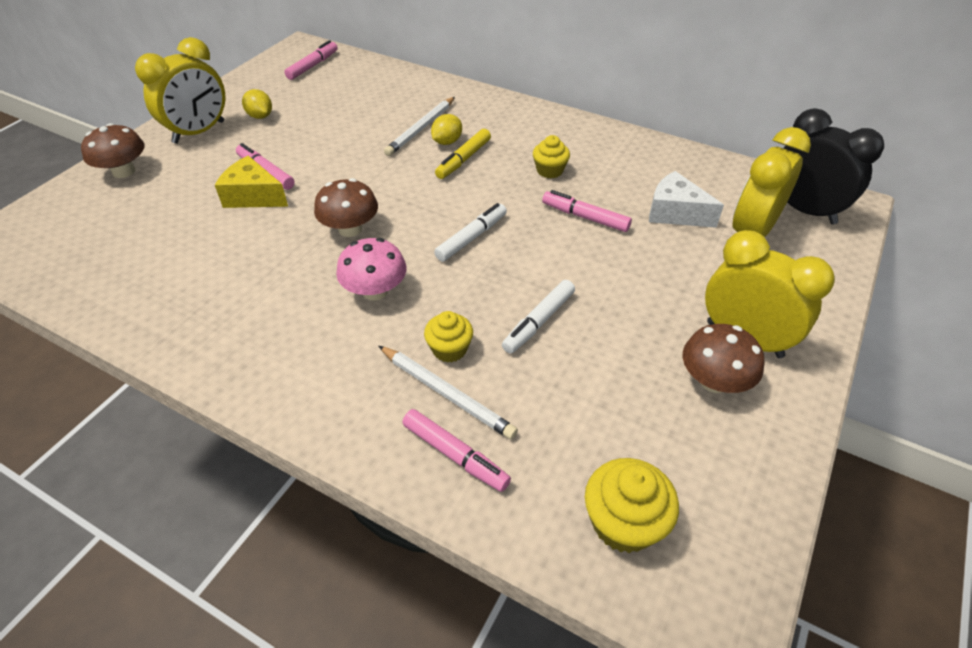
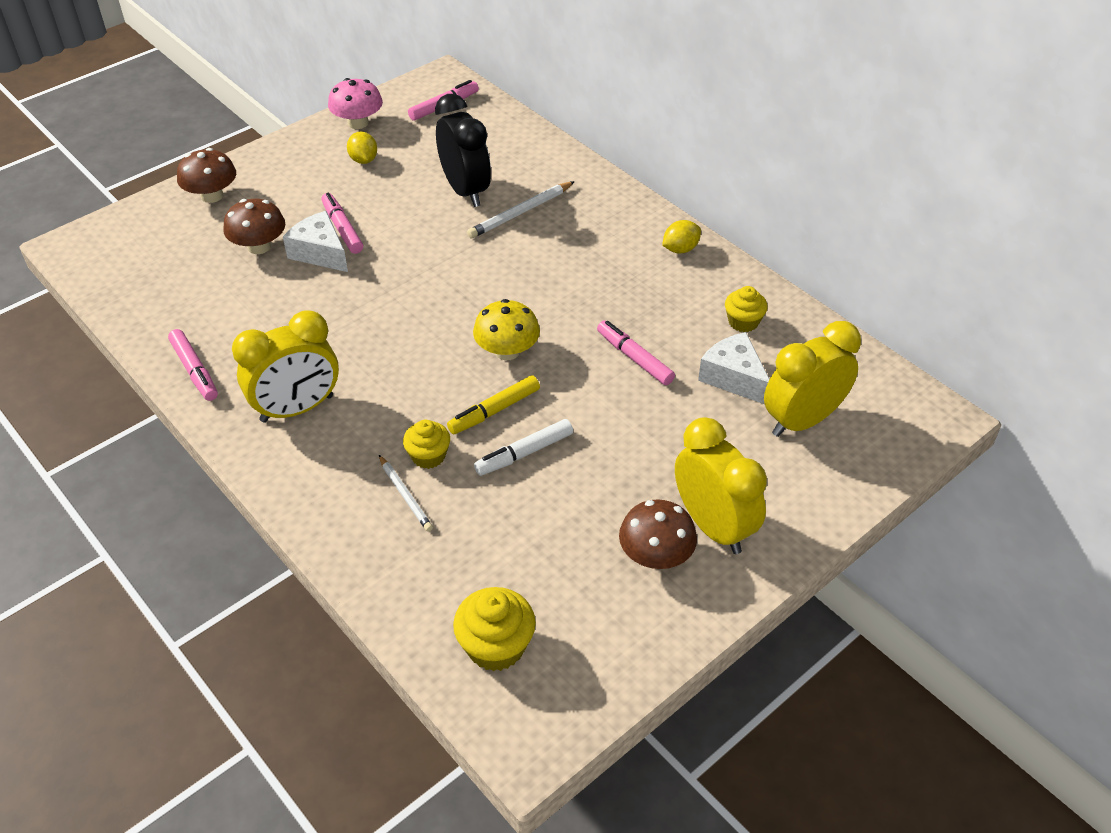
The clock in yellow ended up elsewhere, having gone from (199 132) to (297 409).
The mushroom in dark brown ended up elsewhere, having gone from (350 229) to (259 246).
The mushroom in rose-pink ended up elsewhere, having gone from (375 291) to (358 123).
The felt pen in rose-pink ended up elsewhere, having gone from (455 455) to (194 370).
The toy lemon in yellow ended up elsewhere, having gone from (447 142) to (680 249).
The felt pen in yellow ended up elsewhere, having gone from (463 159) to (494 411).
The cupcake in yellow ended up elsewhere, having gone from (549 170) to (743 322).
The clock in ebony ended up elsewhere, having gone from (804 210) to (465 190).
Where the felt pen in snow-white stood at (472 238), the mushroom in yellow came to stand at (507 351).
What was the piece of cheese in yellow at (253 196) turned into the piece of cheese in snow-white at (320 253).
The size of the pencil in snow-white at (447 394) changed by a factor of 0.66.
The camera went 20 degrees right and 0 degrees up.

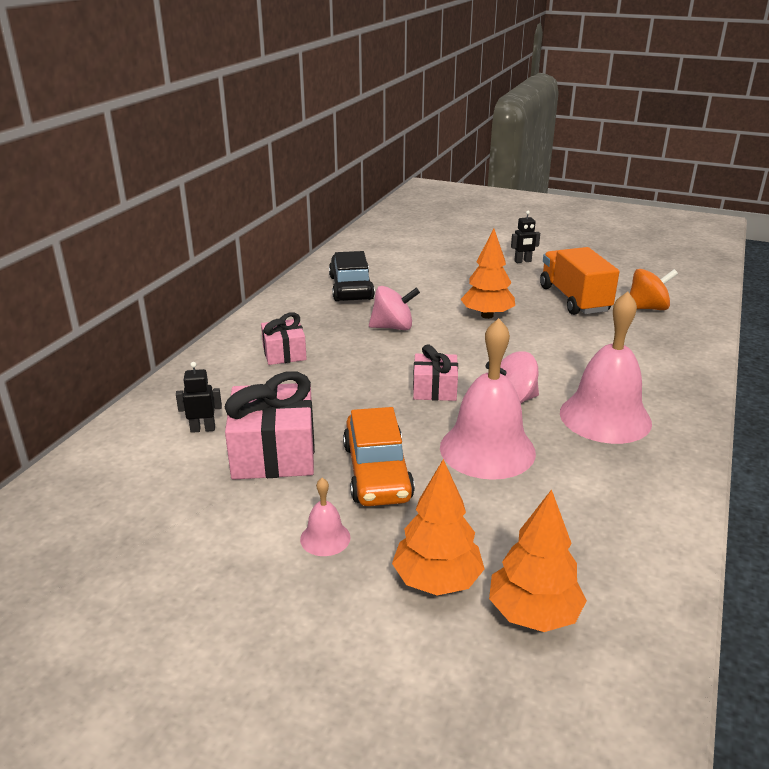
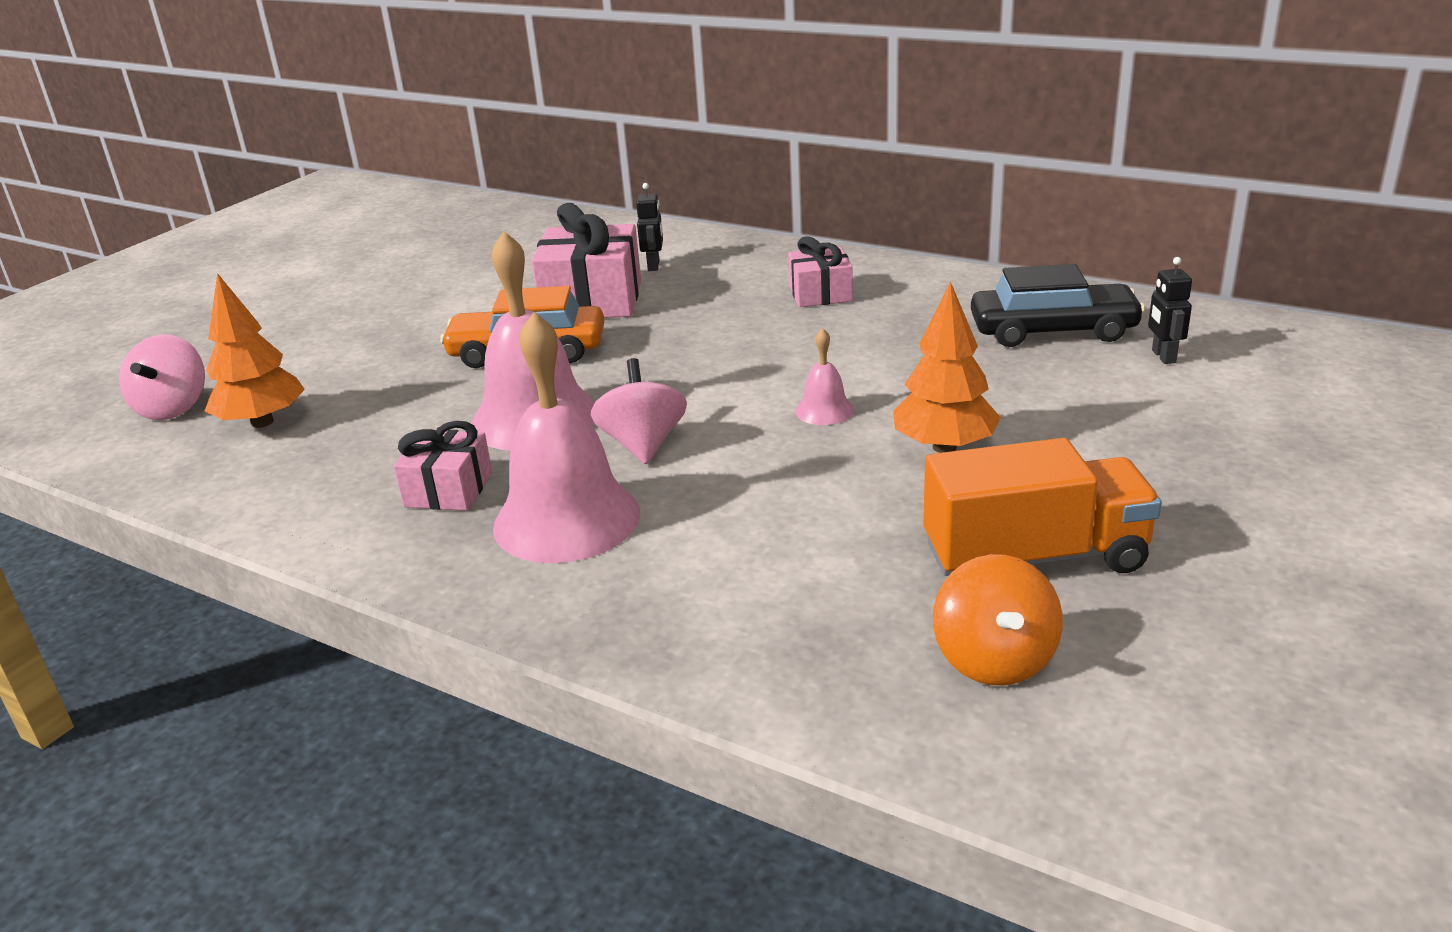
The second view lost the toy tree in bright orange at (437 580).
The school bell in rose-pink ended up elsewhere, having gone from (325 538) to (824 410).
The whirligig in rose-pink ended up elsewhere, having gone from (393 327) to (173 408).
The gift in rose-pink ended up elsewhere, having gone from (434 389) to (449 490).
The robot in ebony ended up elsewhere, having gone from (523 261) to (1163 356).
The camera went 100 degrees right and 0 degrees up.

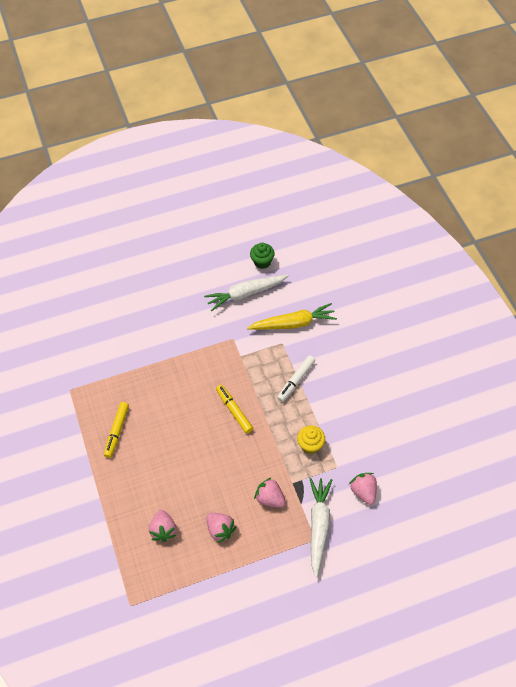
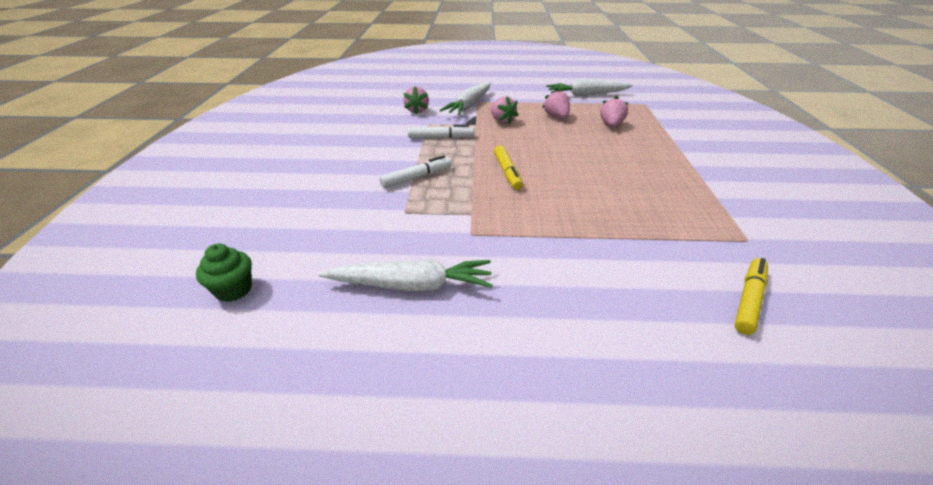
The second view lost the toy carrot in yellow at (293 323).
The second view gained the toy carrot in snow-white at (587 94).
The felt pen in yellow ended up elsewhere, having gone from (117 431) to (749 300).
The cupcake in leaf-green ended up elsewhere, having gone from (262 262) to (233 290).
Where the cupcake in yellow stood at (310 445), the felt pen in snow-white came to stand at (441 137).
The camera went 160 degrees left and 20 degrees down.

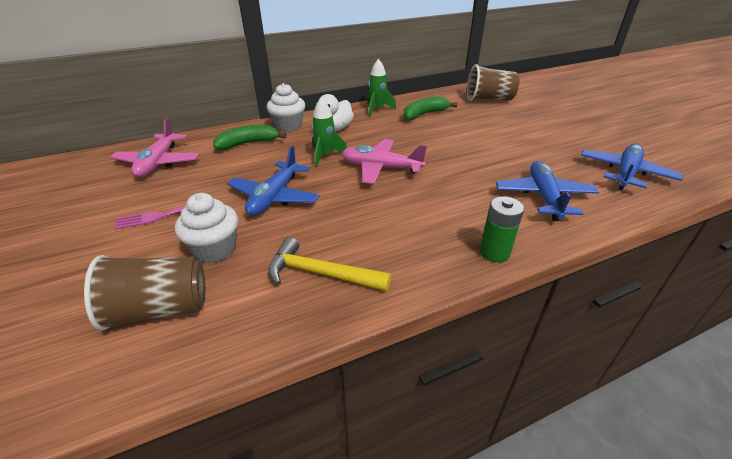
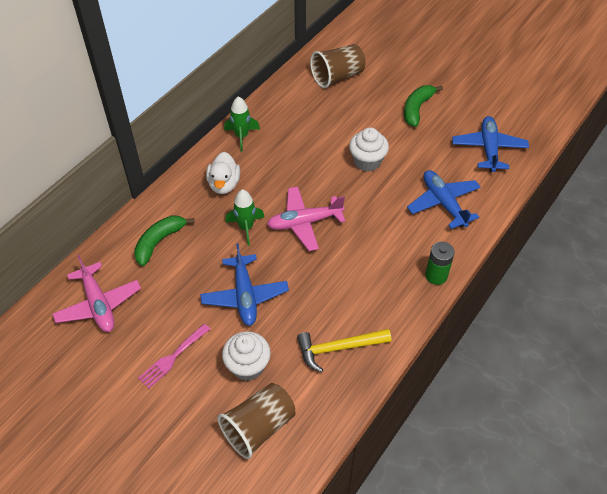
The cupcake in snow-white ended up elsewhere, having gone from (288 126) to (367 161).
The banana in leaf-green ended up elsewhere, having gone from (424 114) to (417 109).
The camera went 30 degrees left and 15 degrees up.

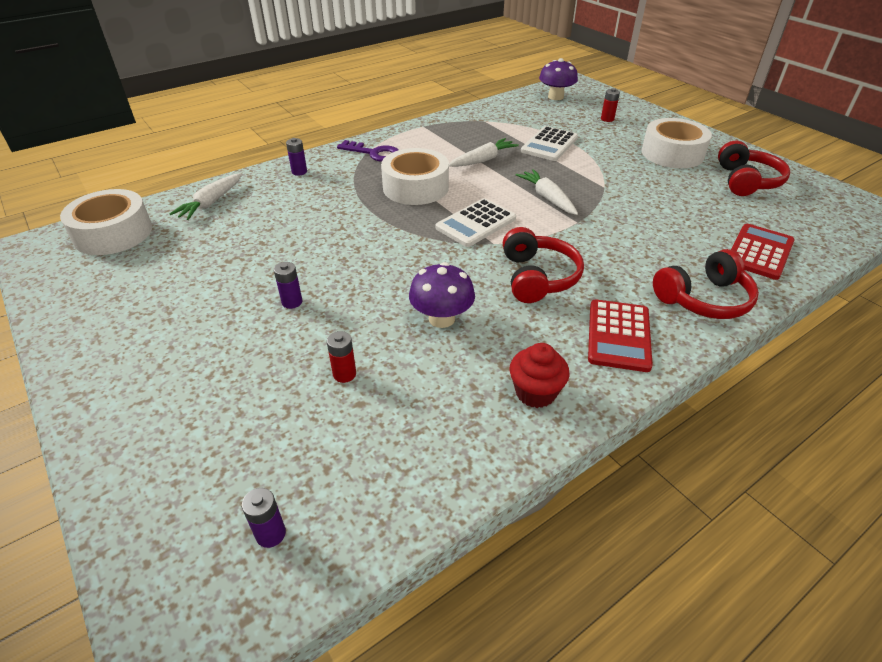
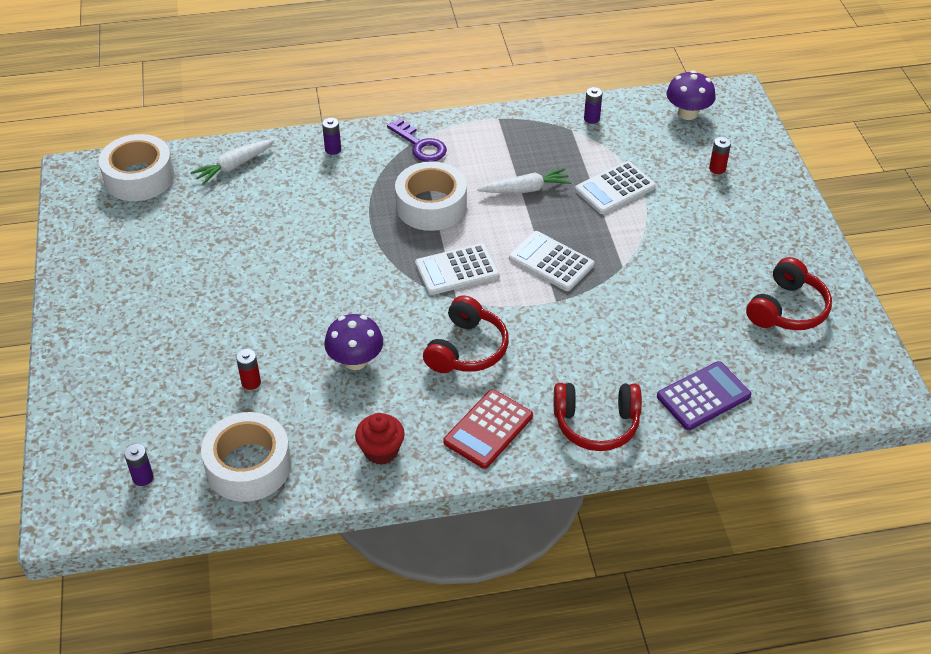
The AA battery in royal purple ended up elsewhere, having gone from (292 302) to (591 118).
The roll of tape in snow-white ended up elsewhere, having gone from (672 153) to (248 466).
Where the toy carrot in snow-white stood at (547 198), the pocket calculator in snow-white came to stand at (551 262).
What was the pocket calculator in red at (759 252) turned into the pocket calculator in royal purple at (703 396).
The camera went 25 degrees right and 5 degrees up.

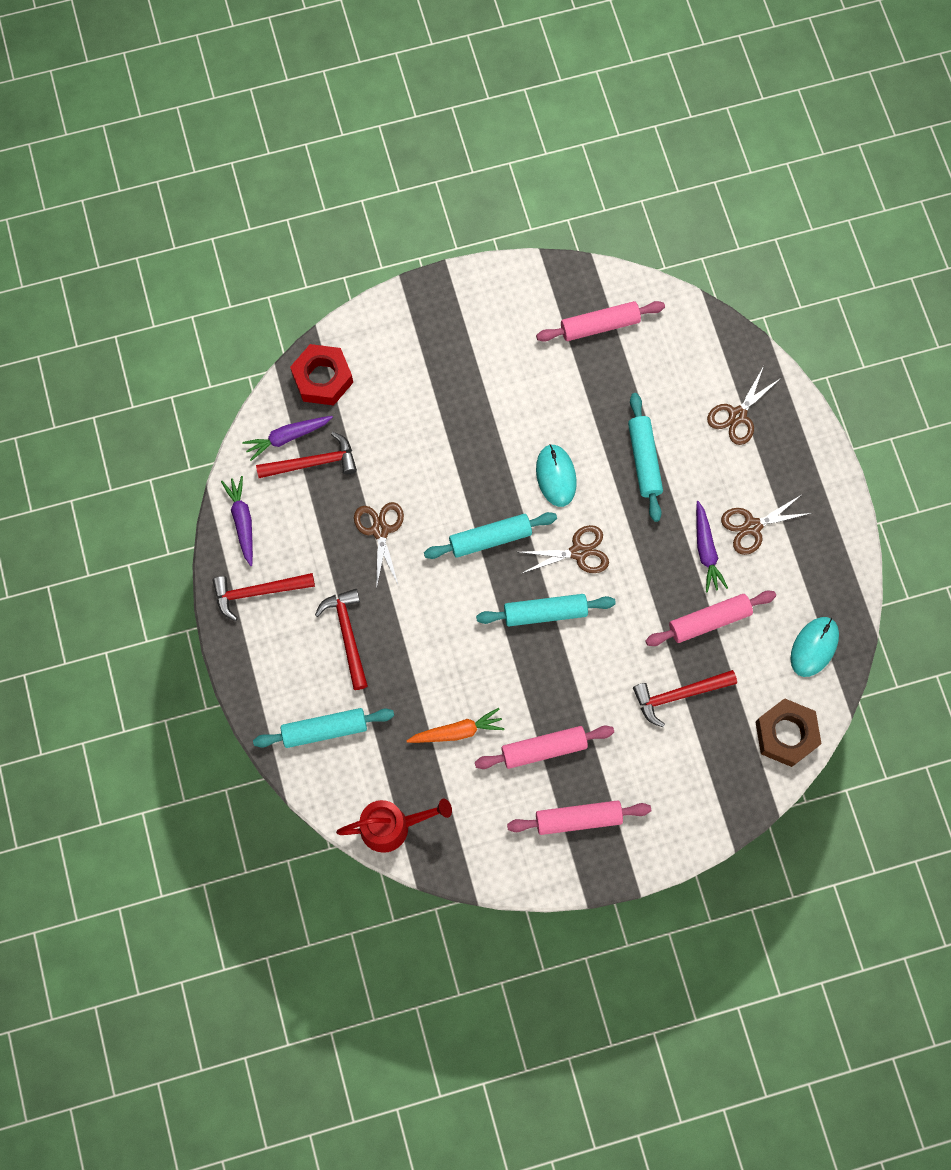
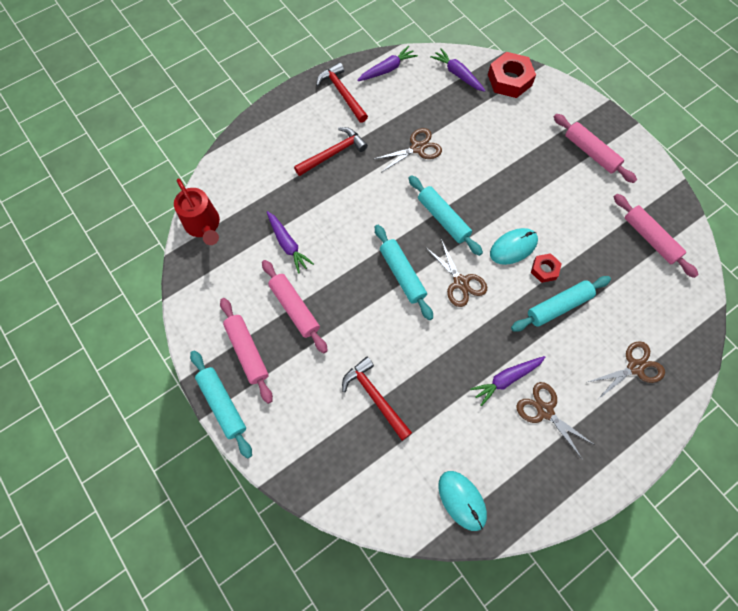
The second view lost the hammer in red at (313 463).
The second view lost the hex nut in dark brown at (786 734).
The second view gained the hex nut in red at (544 269).
The dough roller in aqua ended up elsewhere, having gone from (324 730) to (222 404).
The dough roller in rose-pink ended up elsewhere, having gone from (709 621) to (590 152).
What was the toy carrot in bright orange at (457 731) turned into the toy carrot in royal purple at (288 244).
The shears in dark brown at (737 415) ended up facing another way, 135 degrees clockwise from before.
The mouse in aqua at (814 647) ended up facing another way, 45 degrees clockwise from before.
The camera went 70 degrees right and 5 degrees down.

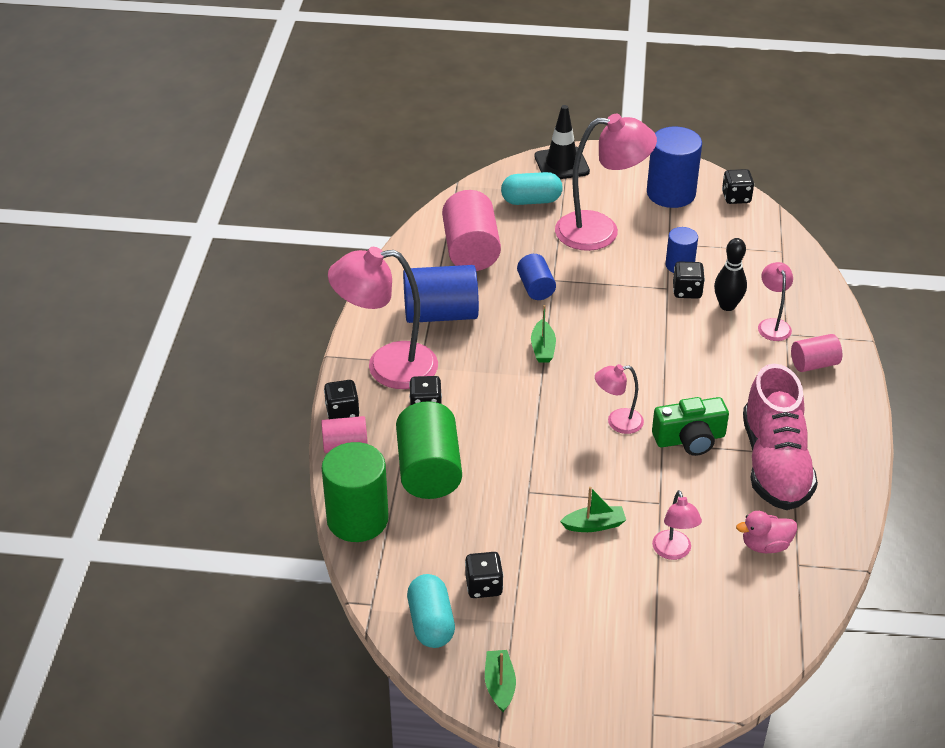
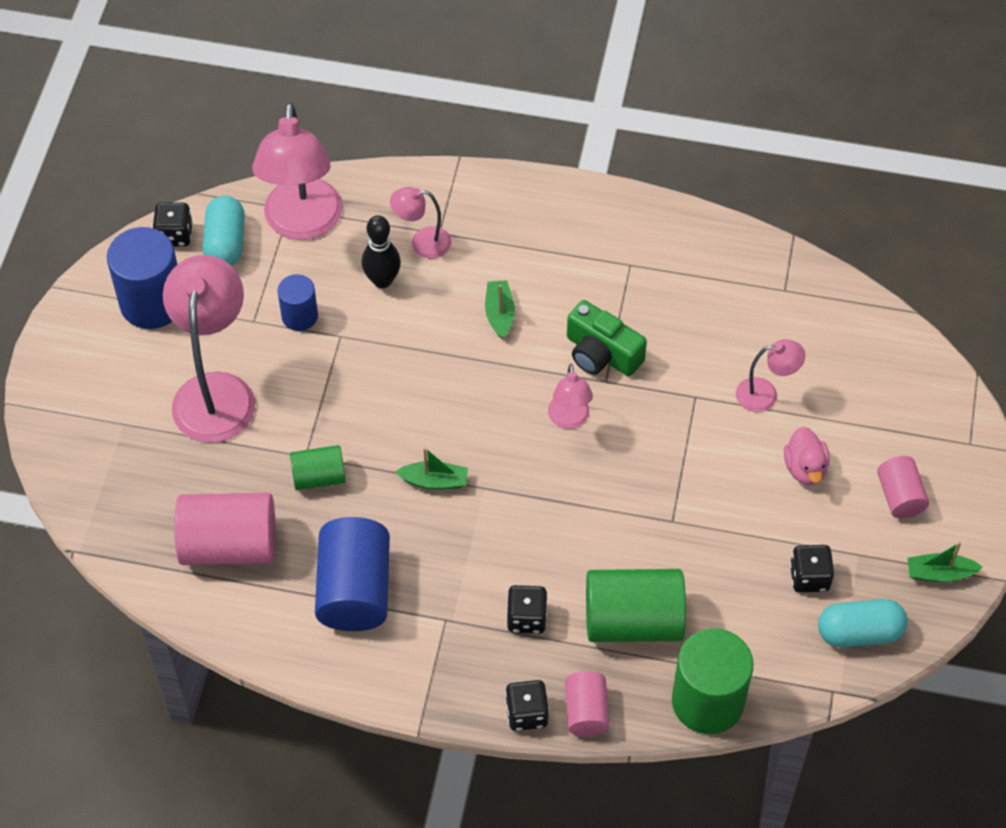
The second view lost the traffic cone in ebony at (561 164).
The second view lost the game die in ebony at (687 291).
The second view lost the lace-up shoe in rose-pink at (774 464).
The lamp in rose-pink ended up elsewhere, having gone from (387 367) to (302 224).
The pill in aqua ended up elsewhere, having gone from (531 200) to (225 243).
The toy boat in leaf-green ended up elsewhere, having gone from (594 525) to (499 314).
The rubber duck in rose-pink ended up elsewhere, having gone from (765 545) to (805 468).
The solid cylinder in rose-pink ended up elsewhere, having gone from (814 364) to (900 496).
What was the solid cylinder in royal blue at (536 288) turned into the solid cylinder in leaf-green at (319 477).
The photo camera in leaf-green at (690 439) ended up facing another way, 135 degrees clockwise from before.
The camera went 85 degrees left and 15 degrees up.

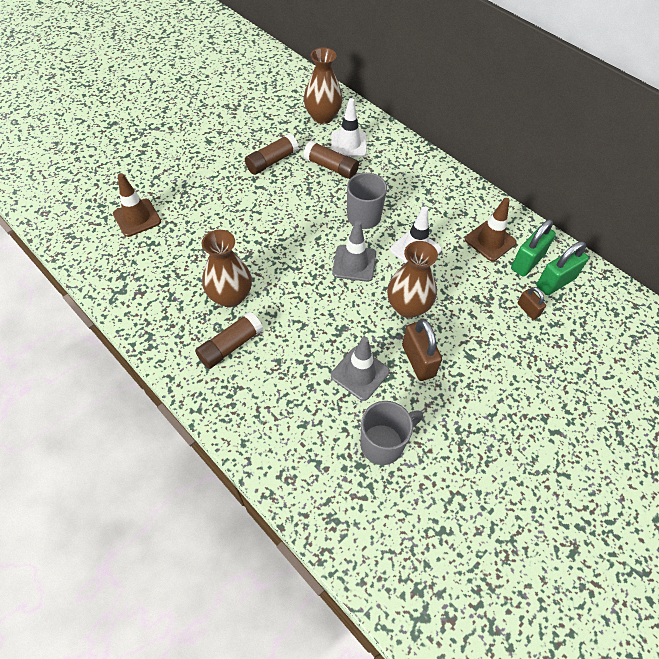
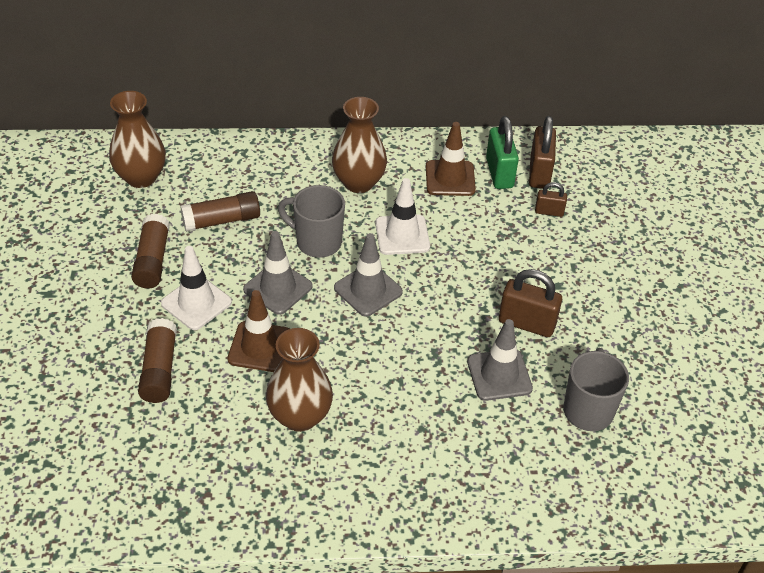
The second view gained the traffic cone in ash-grey at (278 288).
The traffic cone in dark brown ended up elsewhere, having gone from (137 218) to (260 347).
The glue in dark brown ended up elsewhere, having gone from (230 345) to (159 369).
The traffic cone in snow-white ended up elsewhere, having gone from (348 144) to (196 303).
The vase in dark brown ended up elsewhere, having gone from (408 307) to (358 182).
What was the padlock in leaf-green at (555 282) turned into the padlock in dark brown at (539 173).
The camera went 50 degrees left and 10 degrees down.

